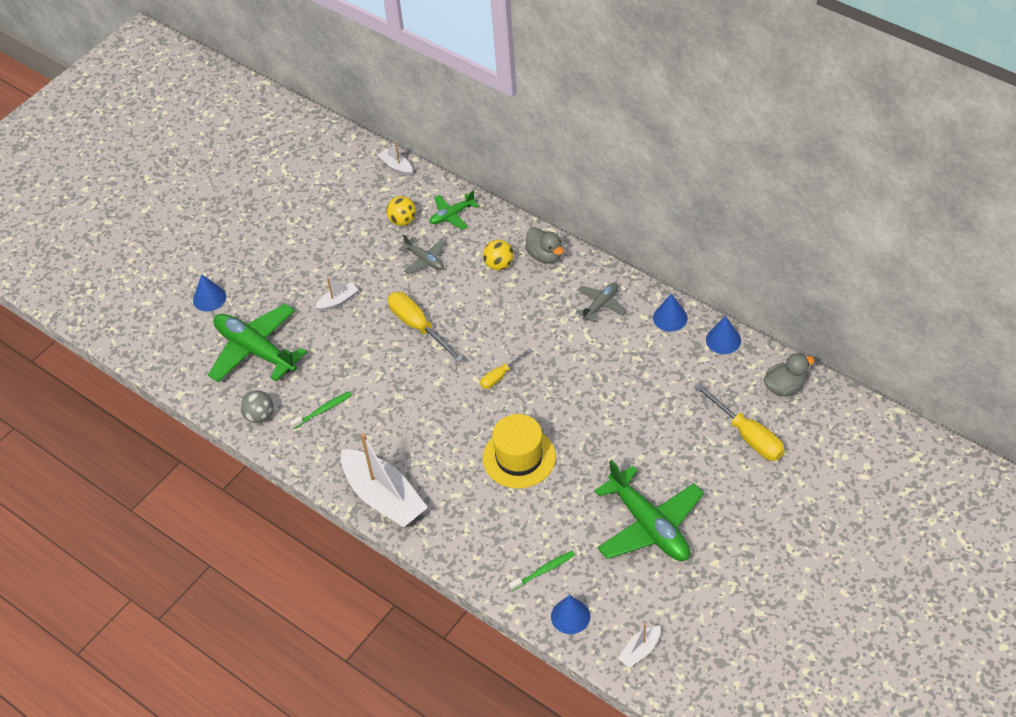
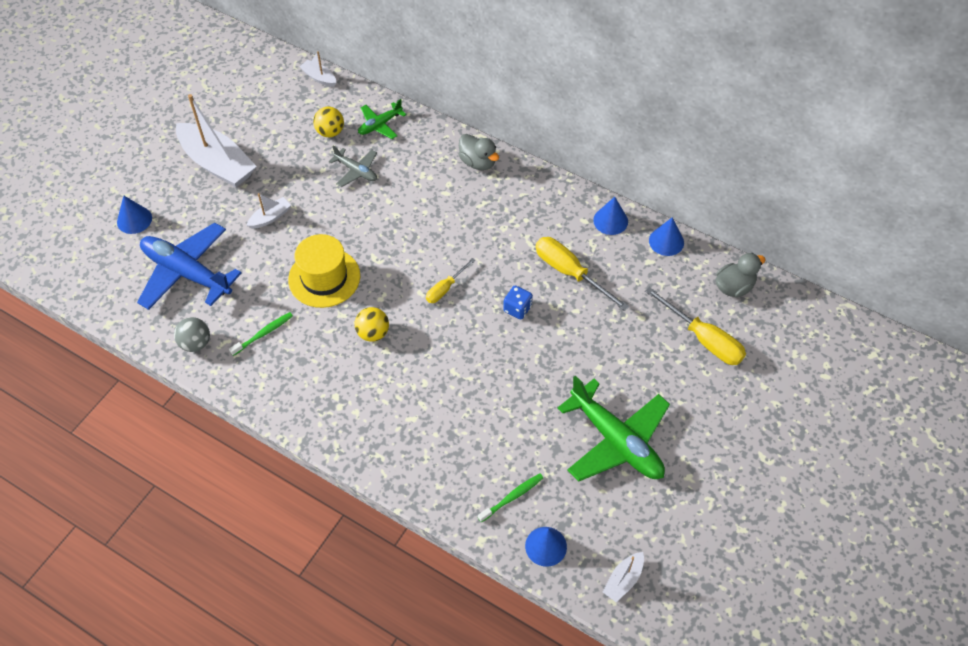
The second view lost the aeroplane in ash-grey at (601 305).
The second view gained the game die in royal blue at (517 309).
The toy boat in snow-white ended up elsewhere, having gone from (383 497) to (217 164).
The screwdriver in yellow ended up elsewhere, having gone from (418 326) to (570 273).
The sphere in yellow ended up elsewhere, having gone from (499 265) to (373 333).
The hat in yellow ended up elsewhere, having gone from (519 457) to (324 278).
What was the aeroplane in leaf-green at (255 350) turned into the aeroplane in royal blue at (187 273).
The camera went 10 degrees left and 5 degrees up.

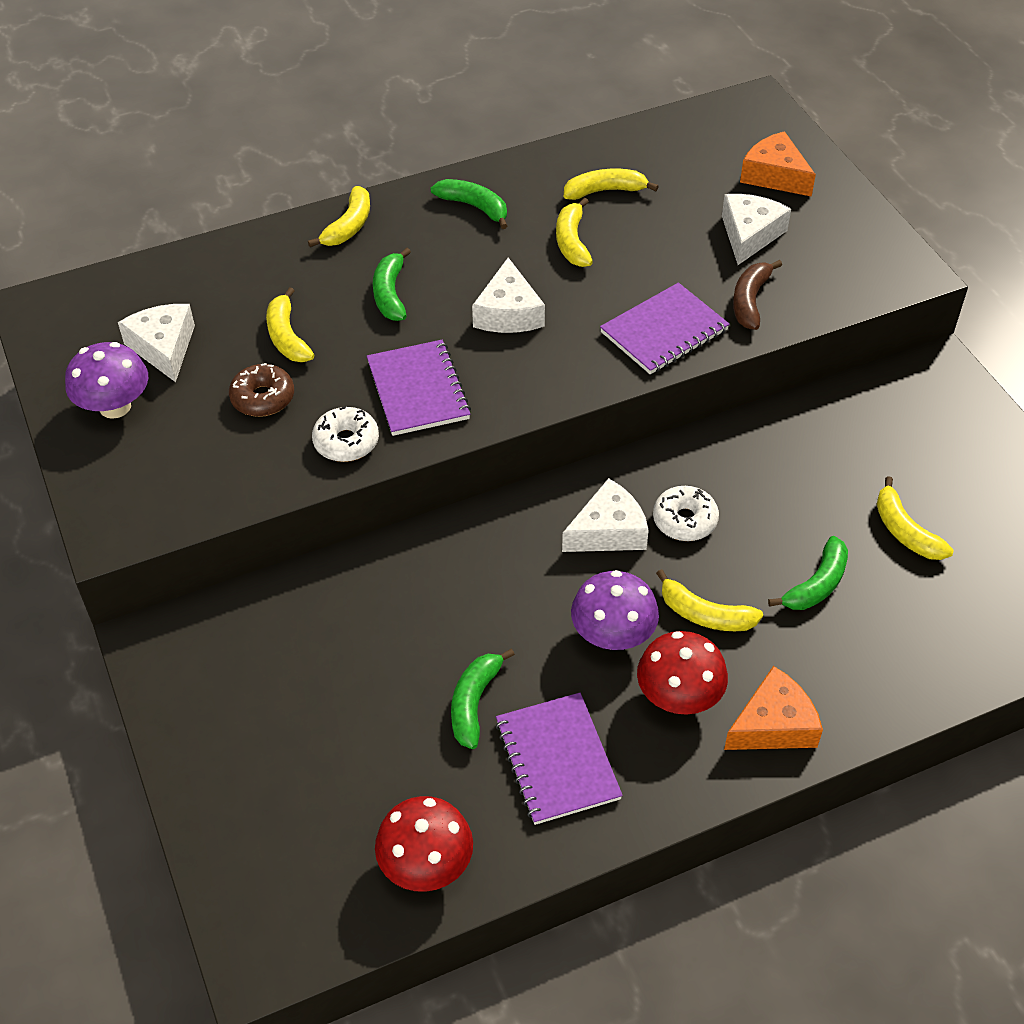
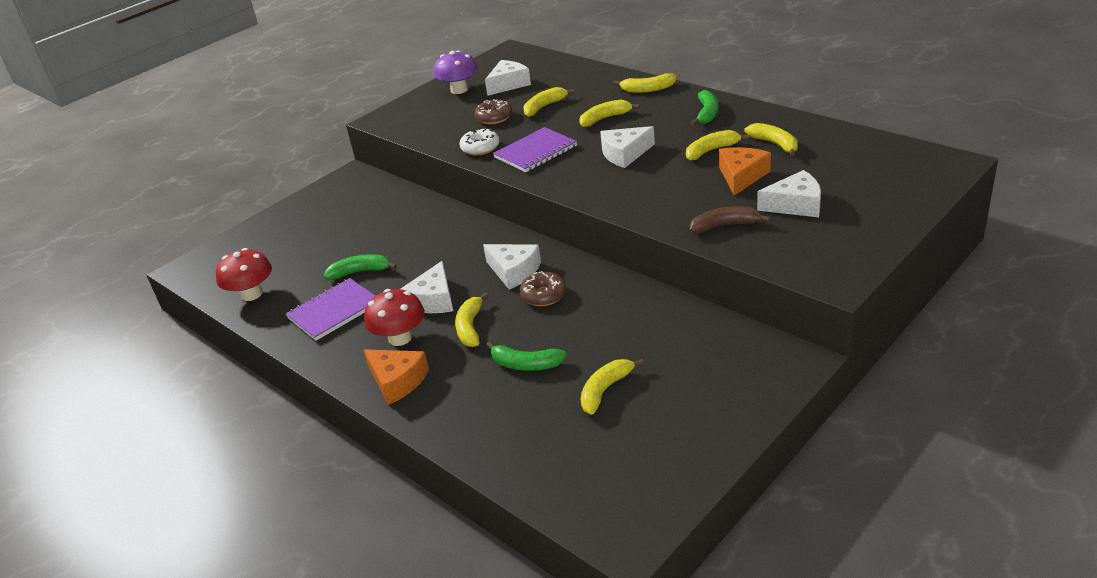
The second view lost the notepad in royal purple at (664 331).
The piece of cheese in bright orange ended up elsewhere, having gone from (774 175) to (741 176).
Where the mushroom in royal purple stood at (613 635), the piece of cheese in snow-white came to stand at (433 300).
What was the banana in leaf-green at (390 294) turned into the banana in yellow at (605 118).
What was the glazed donut in snow-white at (684 520) turned into the glazed donut in dark brown at (543 295).
The camera went 70 degrees right and 15 degrees down.

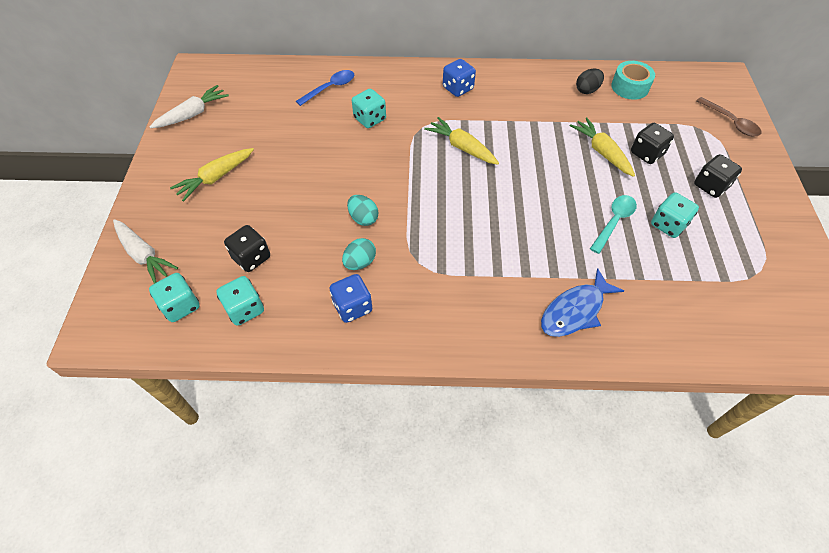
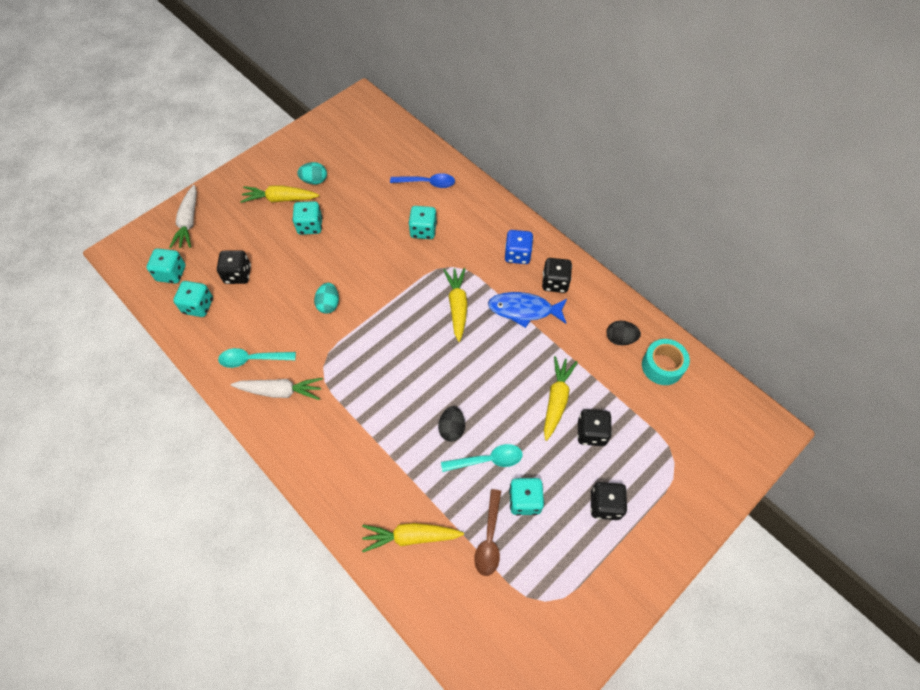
The second view gained the game die in aqua at (310 226).
The second view gained the toy carrot in yellow at (411 536).
The second view gained the toy egg in ebony at (452 428).
The second view gained the game die in ebony at (555 283).
The toy carrot in snow-white ended up elsewhere, having gone from (193 114) to (280 391).
The toy egg in aqua ended up elsewhere, having gone from (360 262) to (314 181).
The fish in royal blue ended up elsewhere, having gone from (575 310) to (524 310).
The teaspoon in dark brown ended up elsewhere, having gone from (731 122) to (489 539).
Where the game die in royal blue stood at (352 307), the teaspoon in aqua came to stand at (252 359).
The camera went 45 degrees right and 5 degrees up.

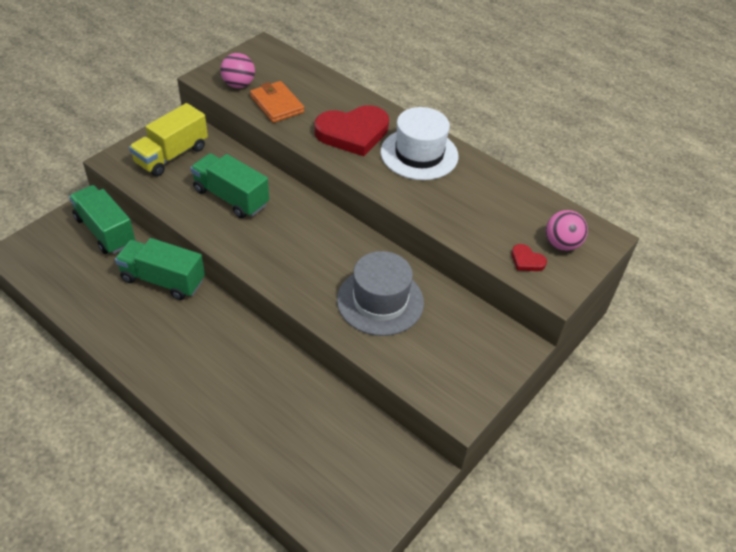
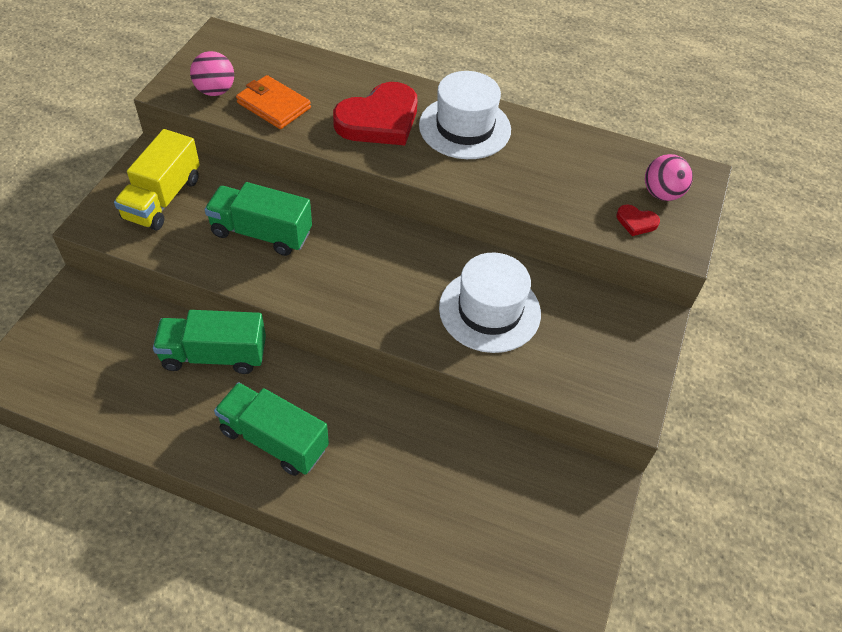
The lorry in leaf-green ended up elsewhere, having gone from (105 231) to (274 440).
What was the hat in ash-grey at (380 301) turned into the hat in snow-white at (489 310).
The camera went 20 degrees left and 5 degrees up.

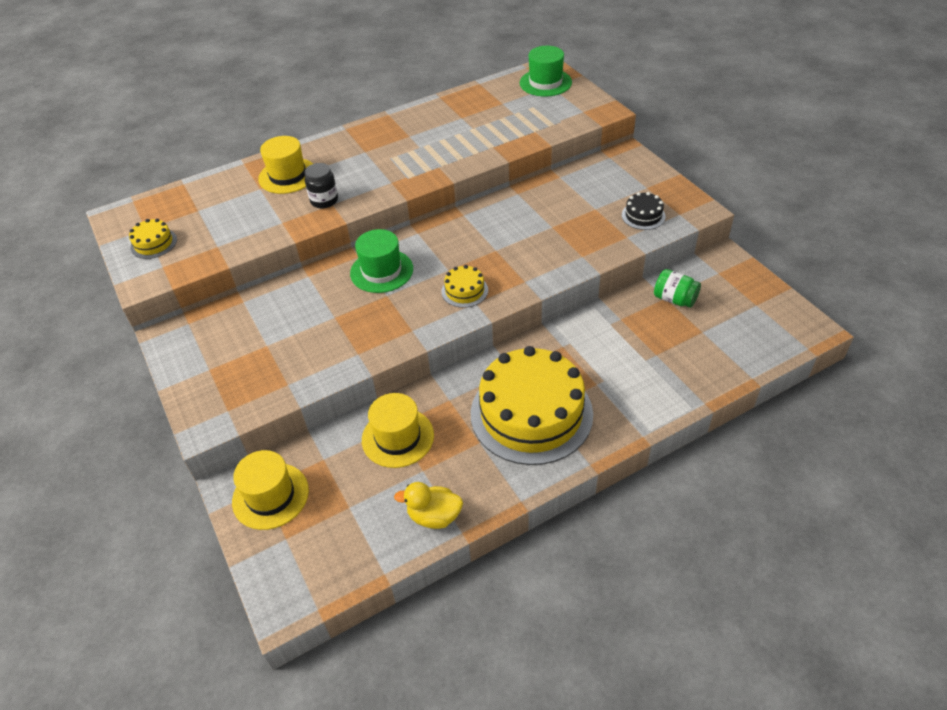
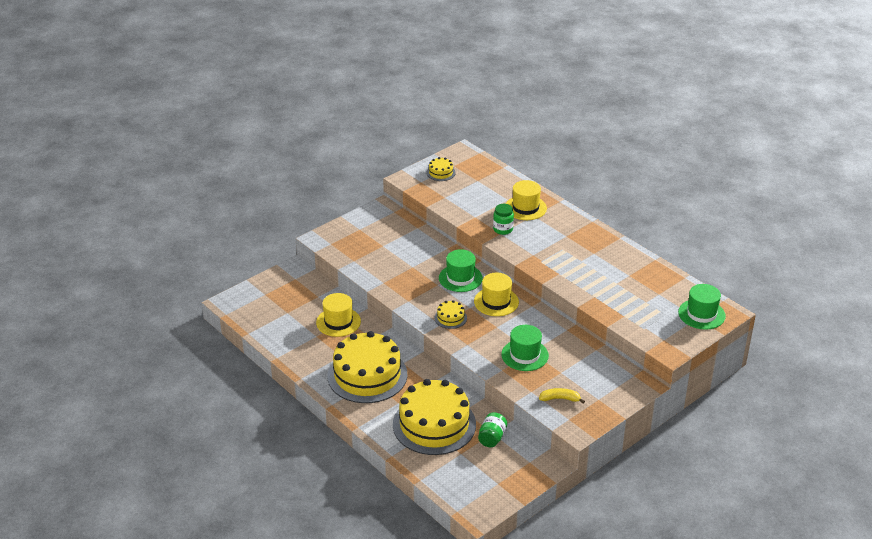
The second view lost the rubber duck in yellow at (434 516).
The second view gained the cake in yellow at (434 424).
The second view gained the hat in leaf-green at (525 355).
The hat in yellow ended up elsewhere, having gone from (270 496) to (496 302).
Where the cake in ebony stood at (643 216), the banana in yellow came to stand at (560 399).
What was the jar in ebony at (324 201) turned into the jar in leaf-green at (503 229).
The camera went 75 degrees right and 10 degrees down.

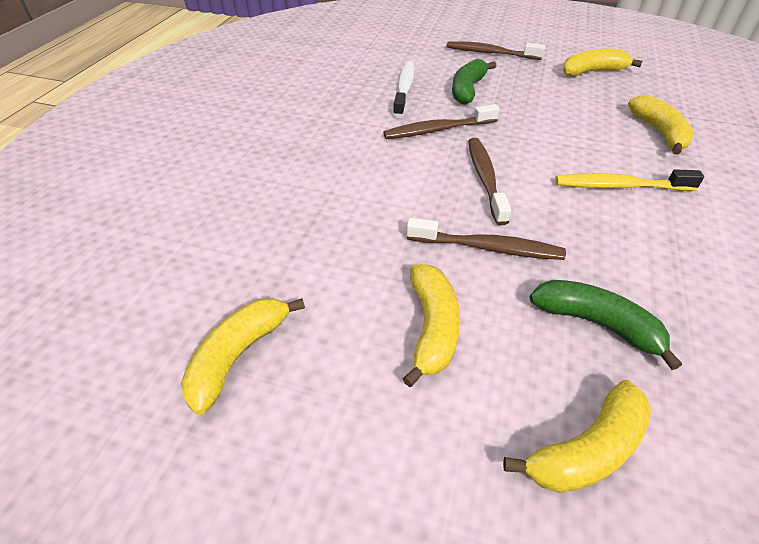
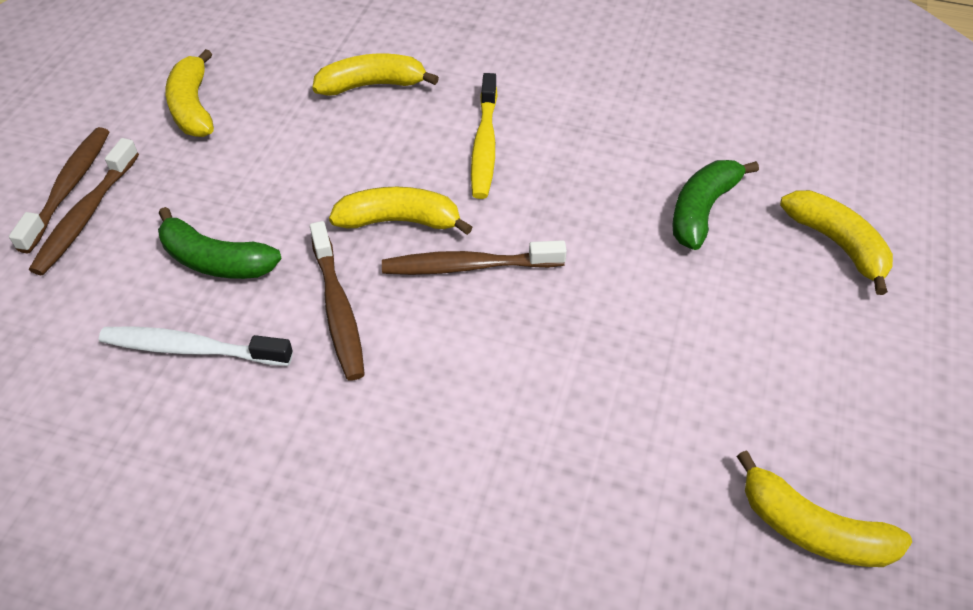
The banana in yellow ended up elsewhere, having gone from (432 328) to (400 221).
The tooth brush in dark brown ended up elsewhere, having gone from (488 248) to (69 187).
The camera went 90 degrees left and 5 degrees up.

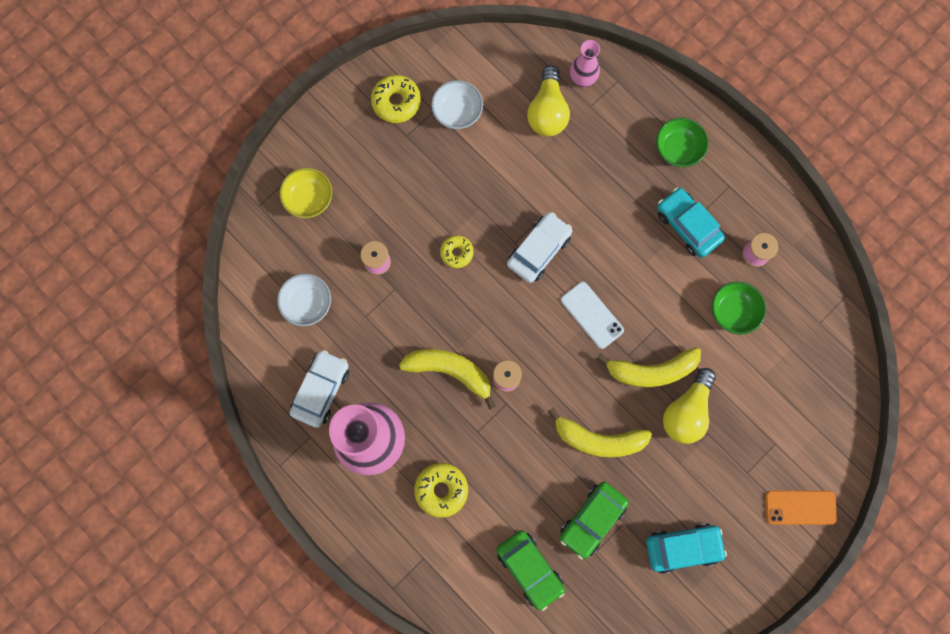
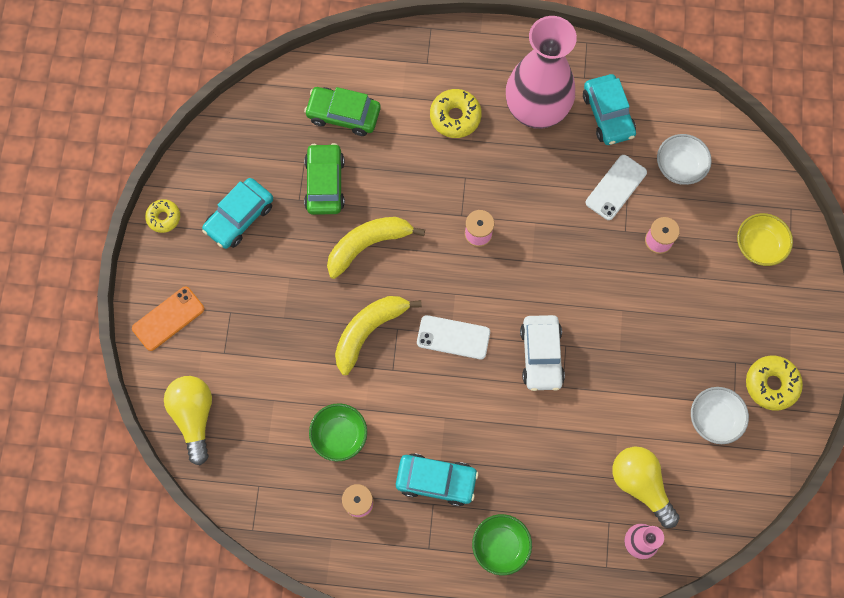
The second view lost the banana in yellow at (450 371).
The second view gained the phone in snow-white at (616 187).
The glazed donut in yellow ended up elsewhere, having gone from (456 253) to (164 218).
The lightbulb in yellow ended up elsewhere, having gone from (686 411) to (194 416).
What was the car in snow-white at (321 390) turned into the car in aqua at (608 115).
The camera went 140 degrees right and 5 degrees down.

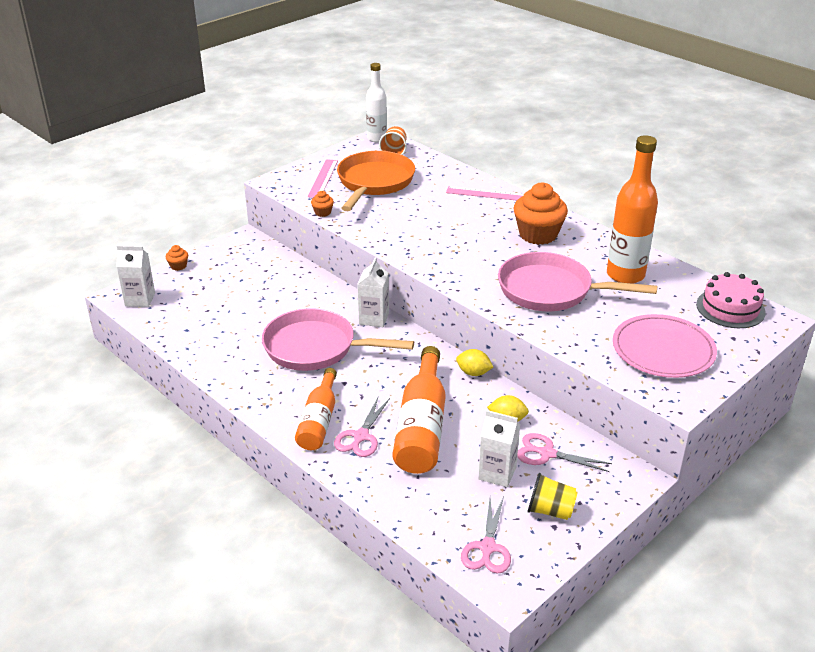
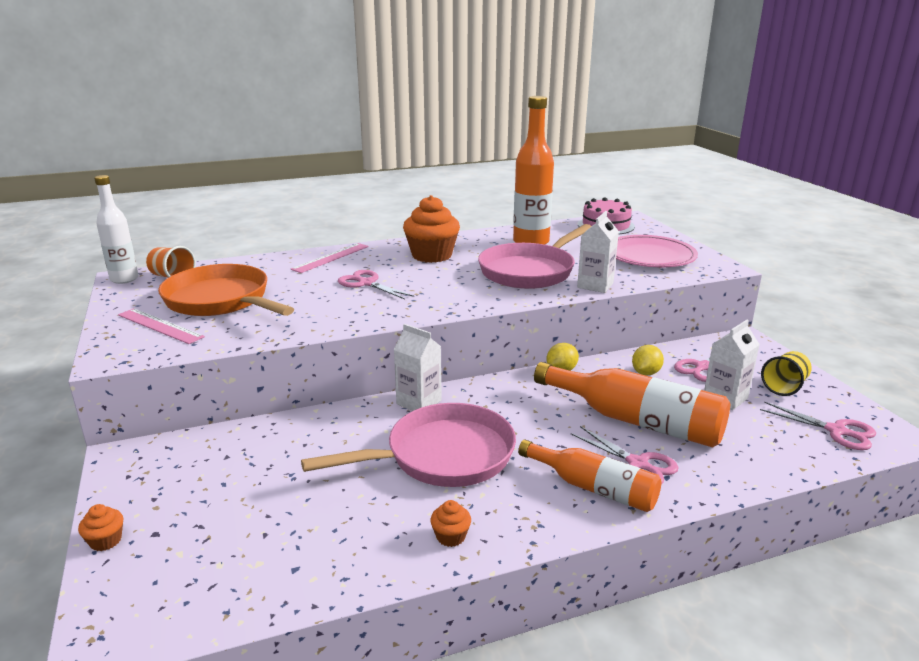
The second view gained the shears in rose-pink at (366 283).
The milk carton in snow-white ended up elsewhere, having gone from (140 299) to (595 285).
The cupcake in bright orange ended up elsewhere, having gone from (322 212) to (450 536).
The skillet in rose-pink at (316 347) ended up facing another way, 150 degrees counterclockwise from before.
The camera went 65 degrees left and 10 degrees down.

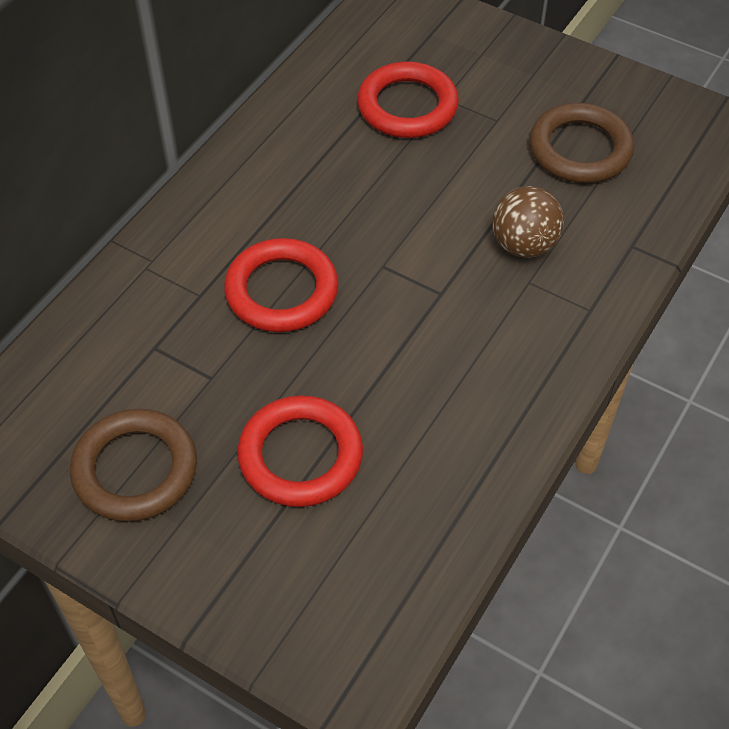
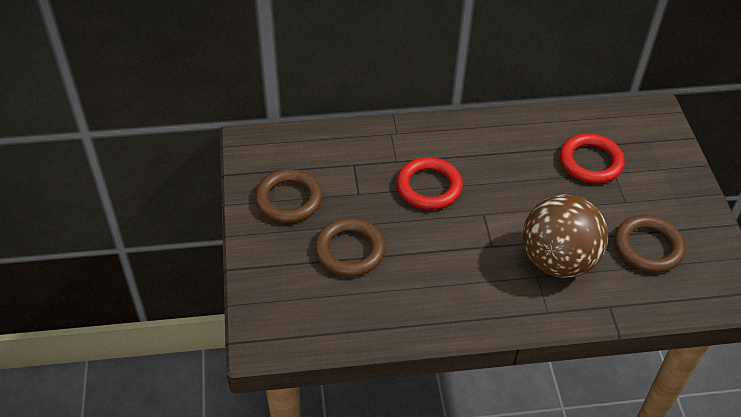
What was the hoop in red at (300 456) turned into the hoop in dark brown at (350 250).
The size of the sphere in dark brown at (524 245) changed by a factor of 1.82.
The camera went 50 degrees right and 5 degrees down.

